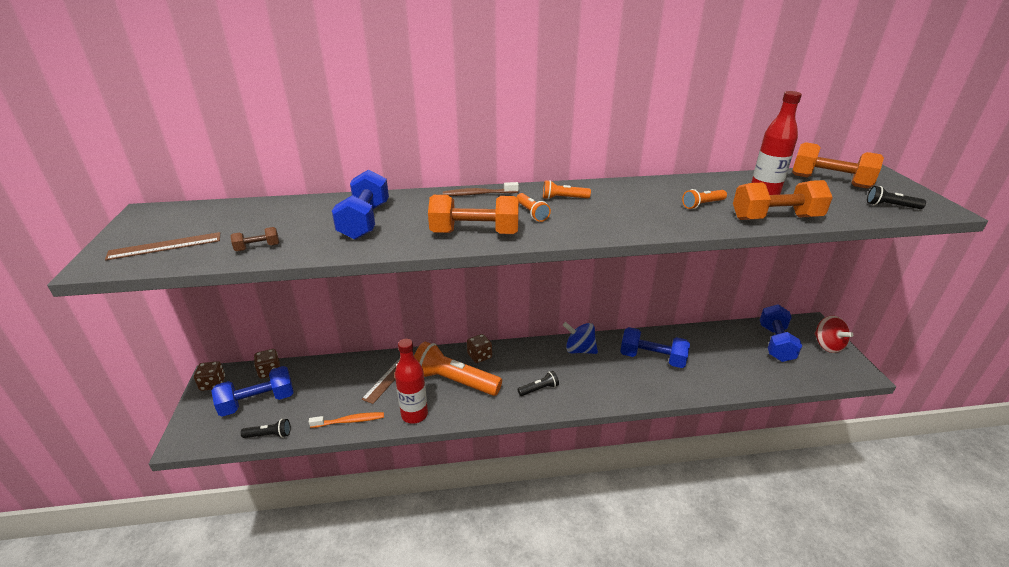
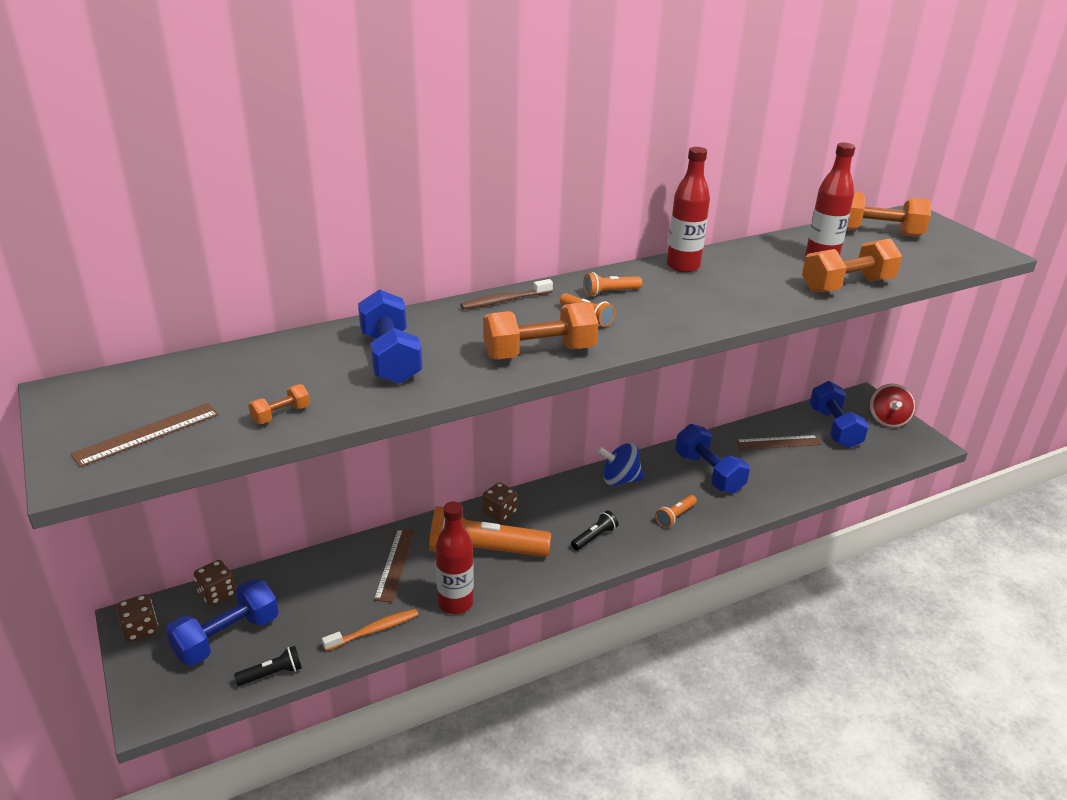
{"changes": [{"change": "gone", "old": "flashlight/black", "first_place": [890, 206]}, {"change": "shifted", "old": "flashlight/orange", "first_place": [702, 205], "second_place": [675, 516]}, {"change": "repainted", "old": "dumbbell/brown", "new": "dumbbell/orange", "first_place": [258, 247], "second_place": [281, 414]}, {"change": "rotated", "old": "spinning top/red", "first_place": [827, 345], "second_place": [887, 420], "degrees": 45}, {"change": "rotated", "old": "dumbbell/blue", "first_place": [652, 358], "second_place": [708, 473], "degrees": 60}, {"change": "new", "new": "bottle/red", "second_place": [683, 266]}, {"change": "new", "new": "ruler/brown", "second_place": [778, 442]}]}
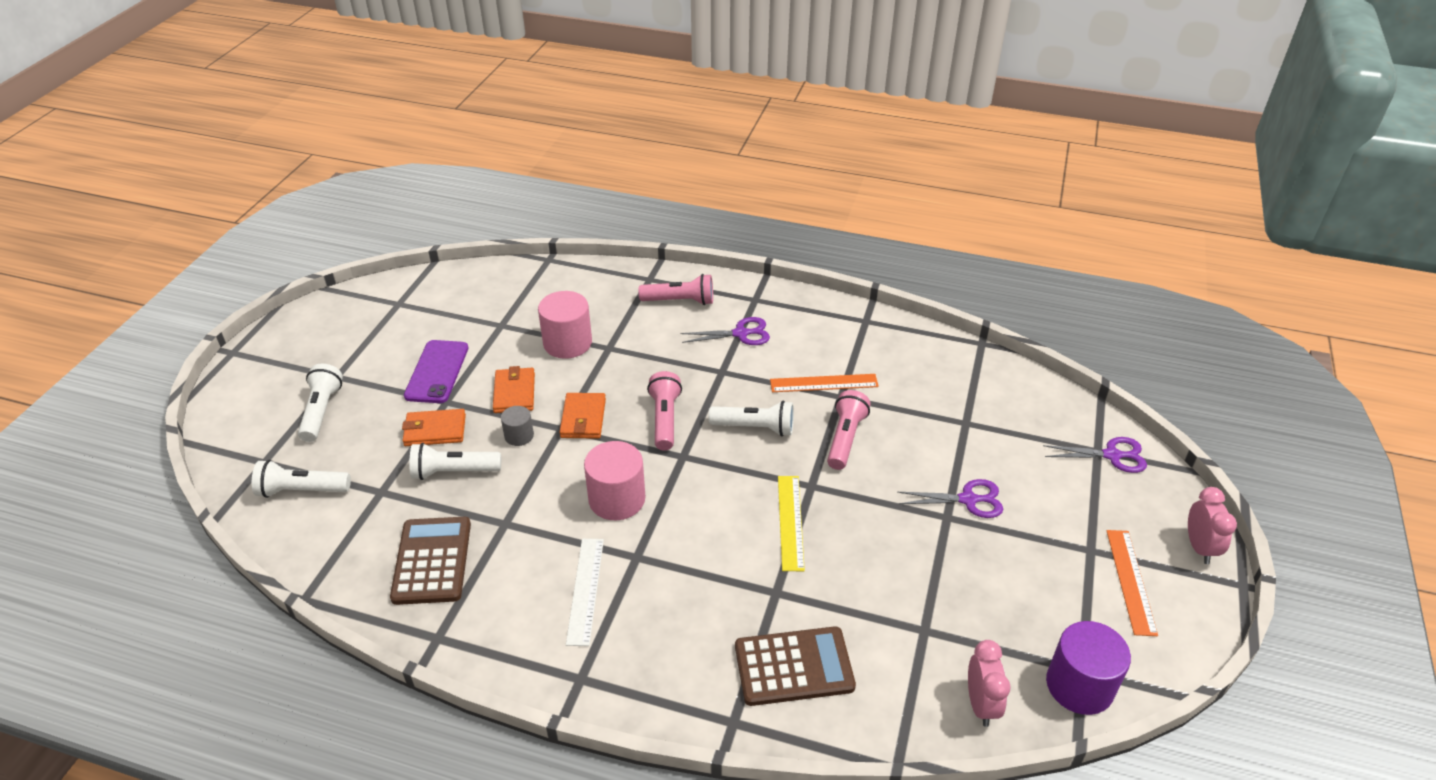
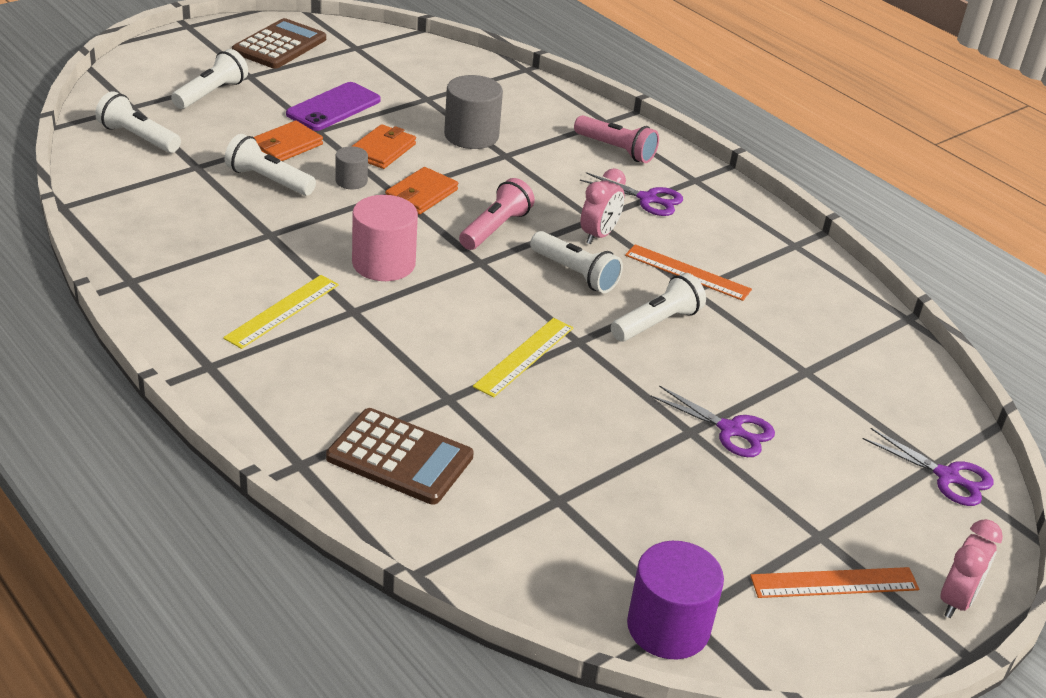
{"changes": [{"change": "repainted", "old": "cylinder/pink", "new": "cylinder/grey", "first_place": [567, 343], "second_place": [471, 135]}, {"change": "repainted", "old": "flashlight/pink", "new": "flashlight/white", "first_place": [845, 438], "second_place": [657, 323]}, {"change": "rotated", "old": "wallet/orange", "first_place": [435, 430], "second_place": [285, 146], "degrees": -75}, {"change": "shifted", "old": "calculator/brown", "first_place": [432, 561], "second_place": [279, 45]}, {"change": "rotated", "old": "ruler/orange", "first_place": [1131, 581], "second_place": [834, 583], "degrees": 45}, {"change": "repainted", "old": "ruler/white", "new": "ruler/yellow", "first_place": [585, 590], "second_place": [282, 311]}, {"change": "shifted", "old": "clock/pink", "first_place": [981, 704], "second_place": [599, 235]}]}
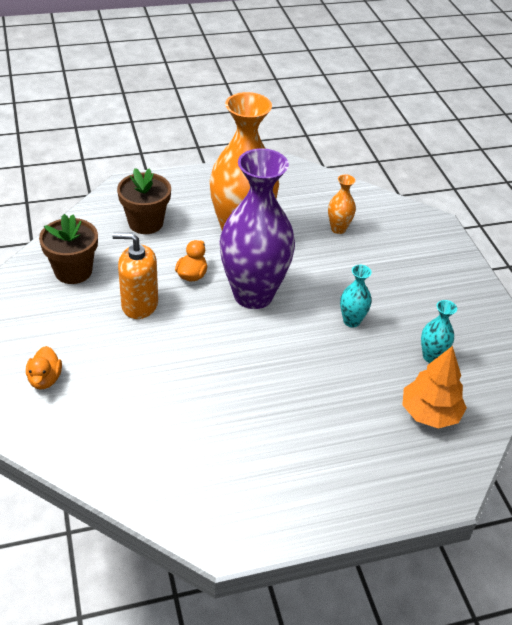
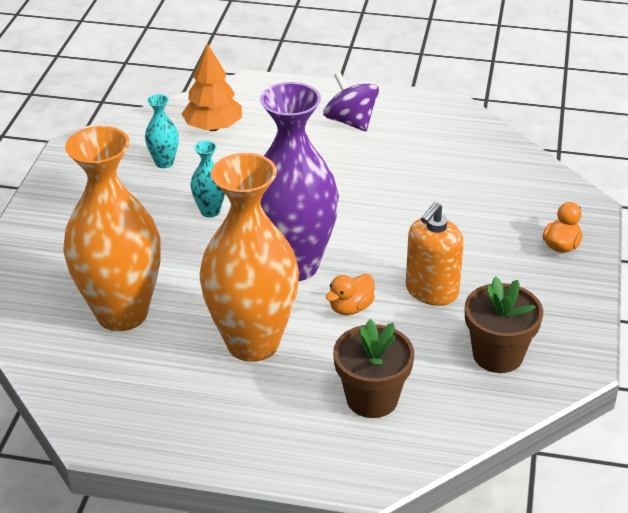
{"changes": [{"change": "scaled", "old": "vase/orange", "first_place": [338, 229], "second_place": [122, 313], "factor": 2.39}, {"change": "rotated", "old": "soap dispenser/orange", "first_place": [139, 304], "second_place": [431, 291], "degrees": 90}, {"change": "new", "new": "spinning top/purple", "second_place": [350, 121]}]}
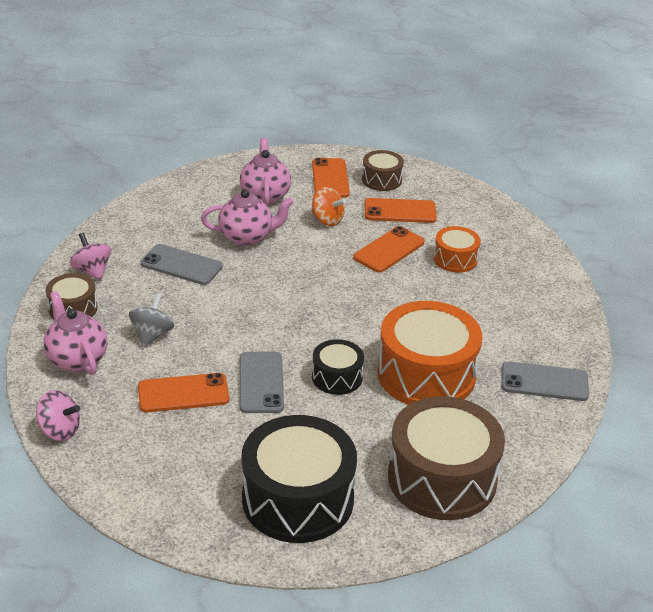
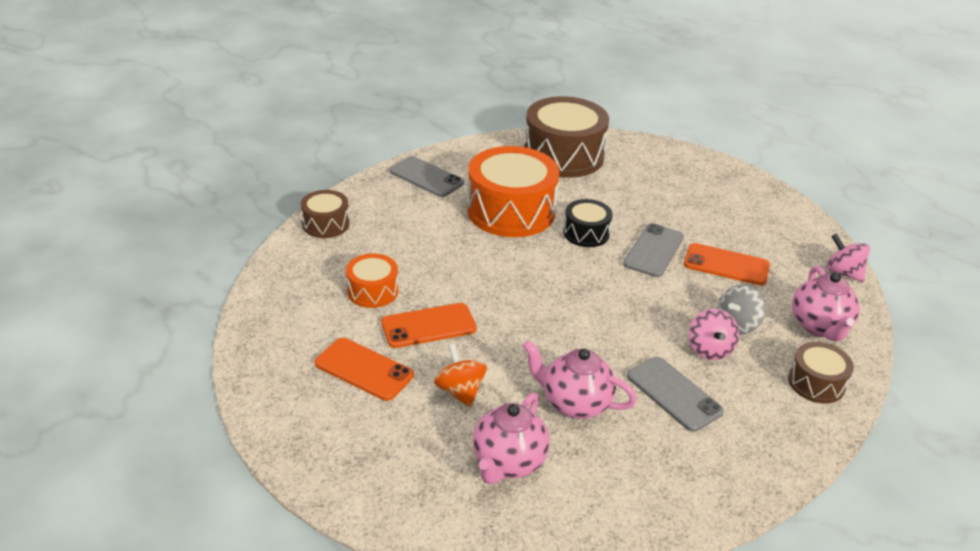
{"changes": [{"change": "shifted", "old": "drum/brown", "first_place": [381, 180], "second_place": [326, 224]}, {"change": "gone", "old": "phone/orange", "first_place": [330, 178]}, {"change": "shifted", "old": "spinning top/pink", "first_place": [92, 271], "second_place": [709, 349]}, {"change": "gone", "old": "drum/black", "first_place": [298, 499]}]}
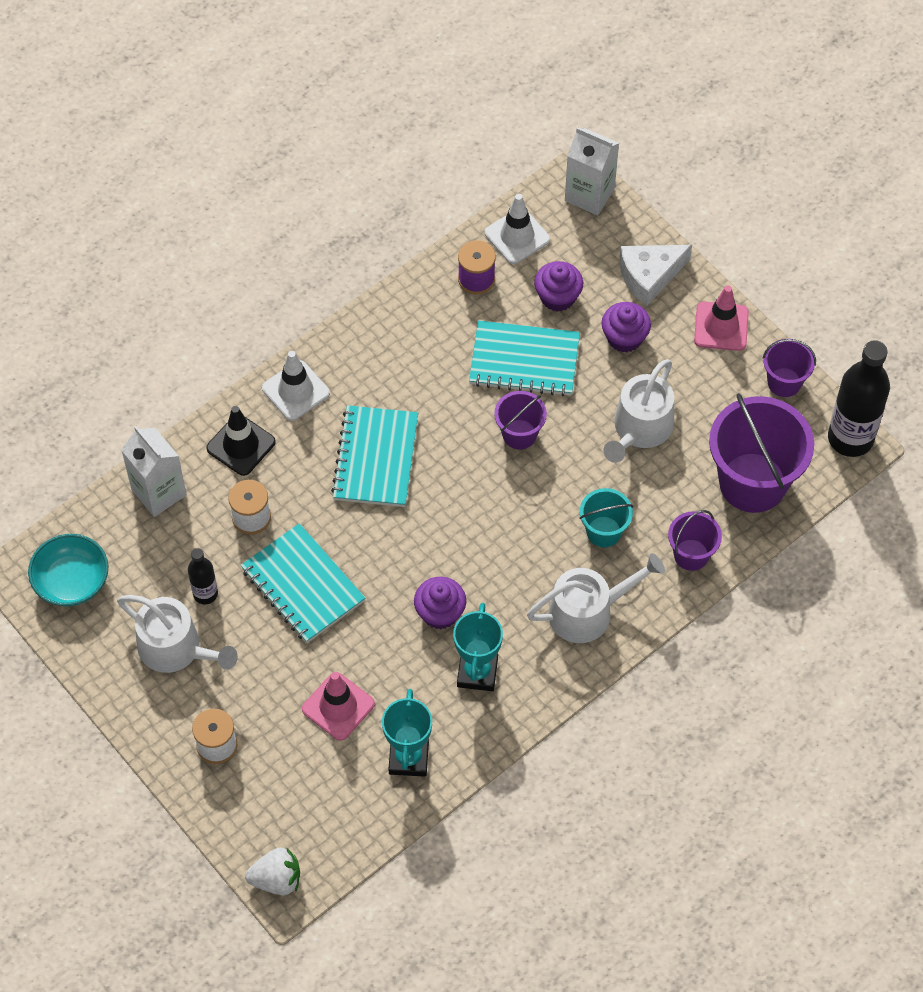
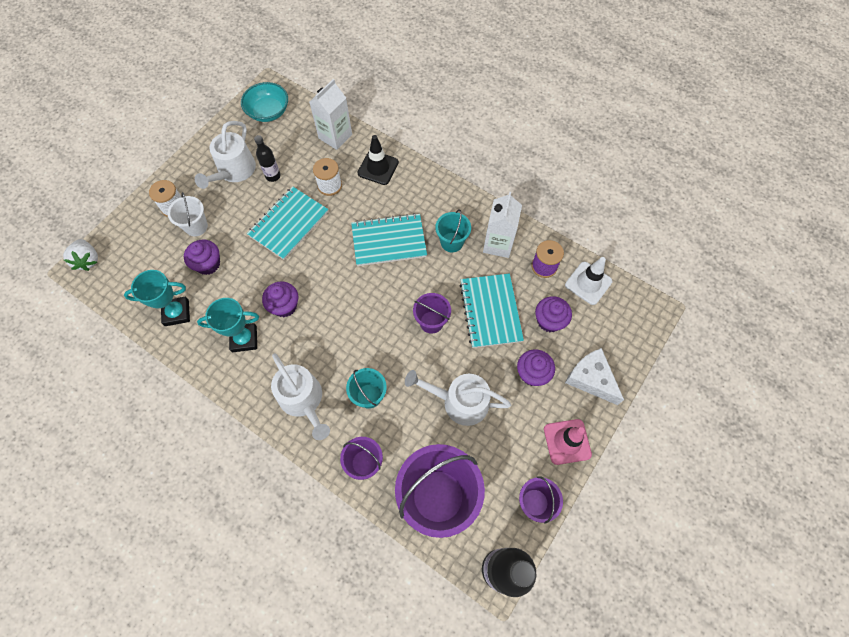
{"changes": [{"change": "shifted", "old": "carton/white", "first_place": [589, 194], "second_place": [498, 244]}, {"change": "gone", "old": "traffic cone/white", "first_place": [296, 391]}, {"change": "swapped", "old": "traffic cone/pink", "new": "cupcake/purple", "first_place": [338, 706], "second_place": [208, 264]}, {"change": "new", "new": "bucket/white", "second_place": [196, 226]}, {"change": "new", "new": "bucket/turquoise", "second_place": [452, 242]}]}
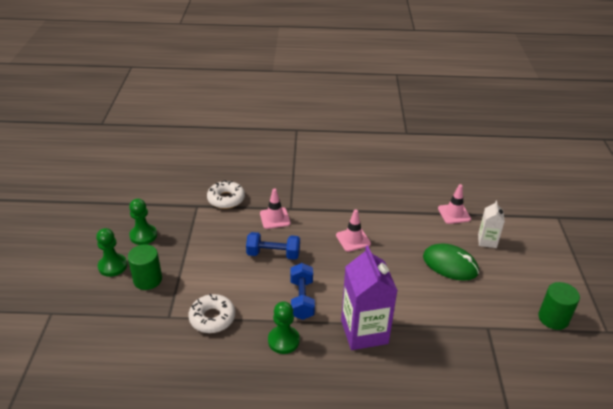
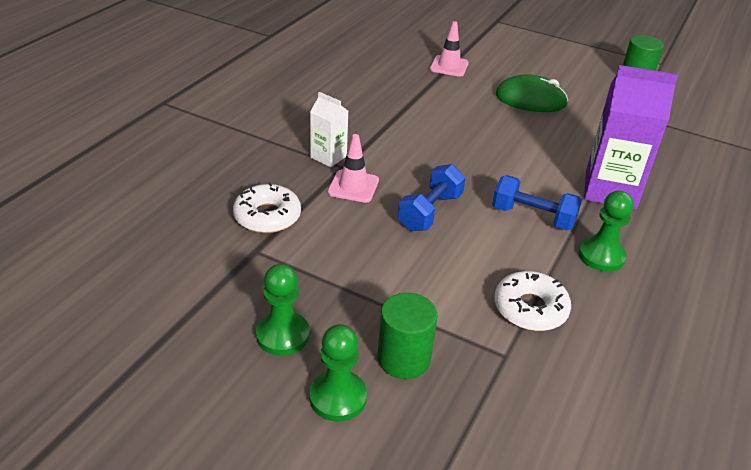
{"changes": [{"change": "shifted", "old": "carton/white", "first_place": [487, 241], "second_place": [328, 157]}, {"change": "gone", "old": "traffic cone/pink", "first_place": [353, 239]}, {"change": "rotated", "old": "mouse/green", "first_place": [450, 265], "second_place": [530, 100], "degrees": 45}]}
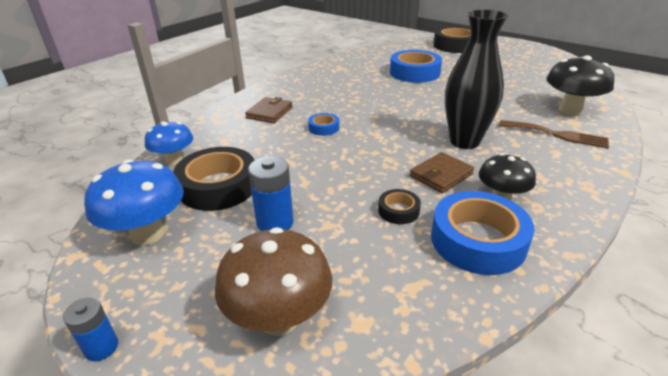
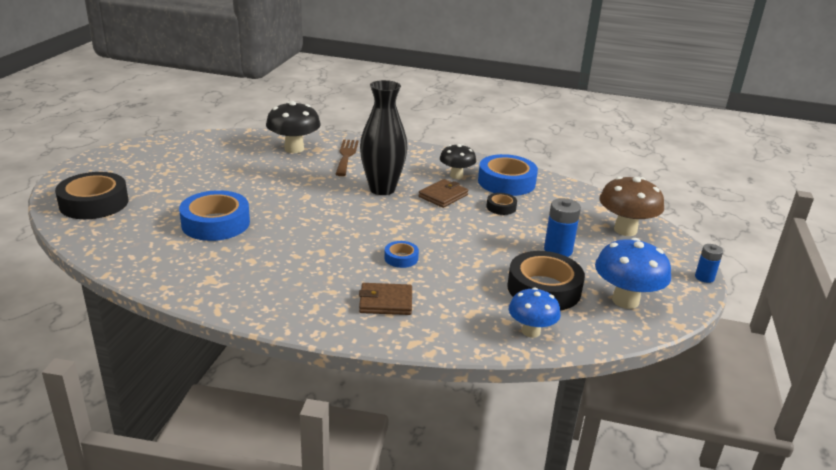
{"changes": [{"change": "rotated", "old": "wallet/brown", "first_place": [441, 175], "second_place": [443, 196], "degrees": -75}]}
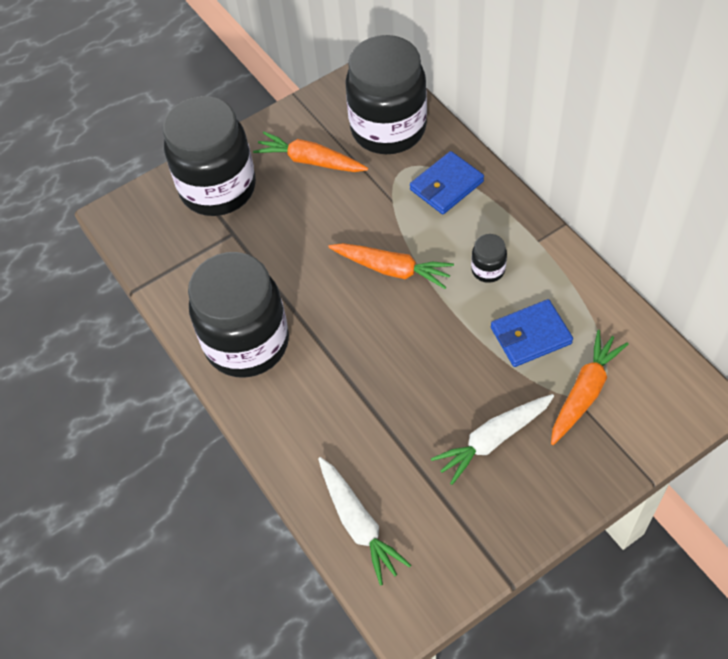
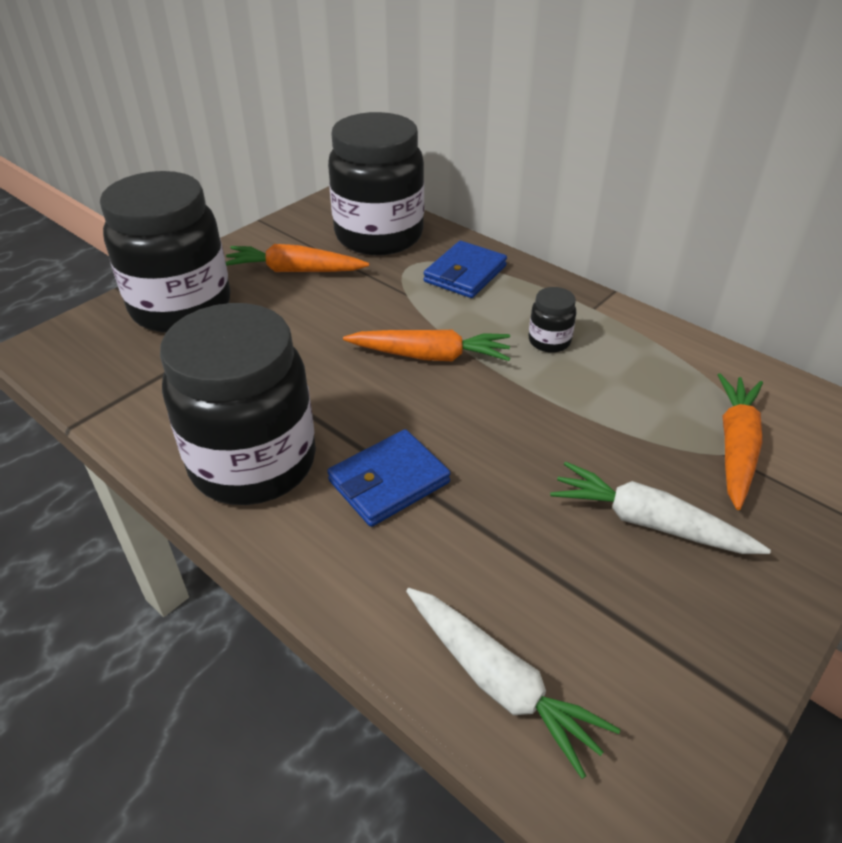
{"changes": [{"change": "shifted", "old": "wallet/blue", "first_place": [530, 335], "second_place": [388, 481]}, {"change": "rotated", "old": "carrot/white", "first_place": [493, 440], "second_place": [649, 522], "degrees": 75}]}
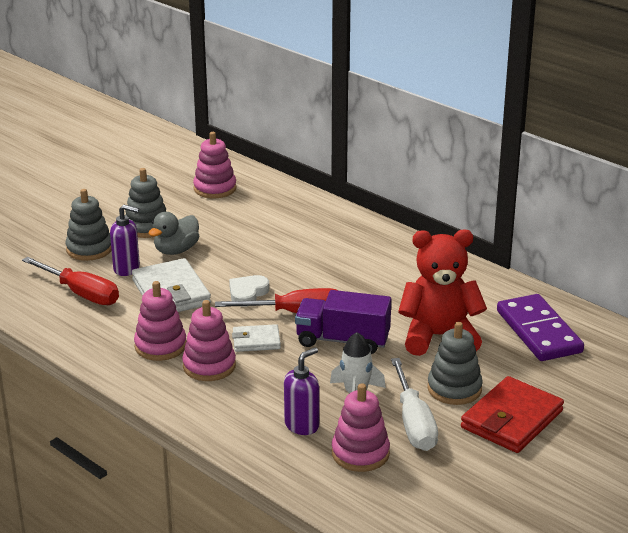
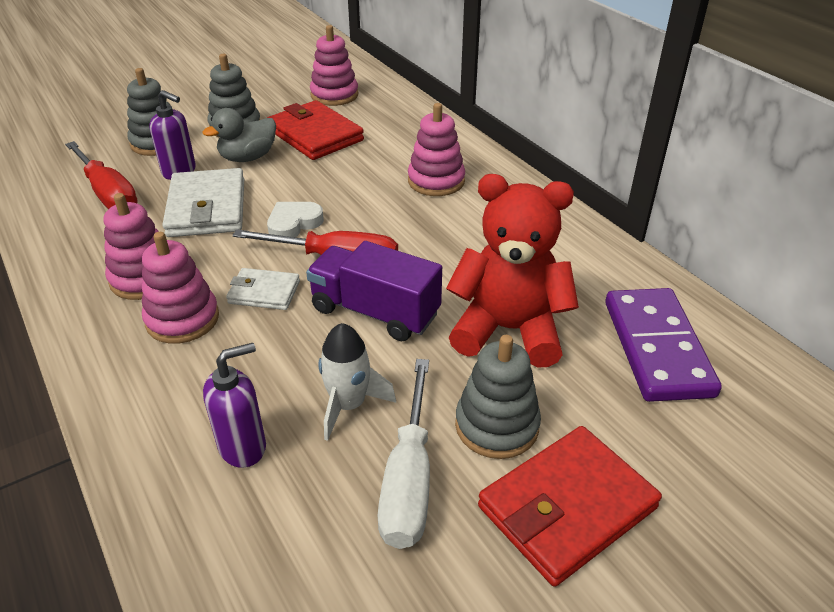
{"changes": [{"change": "shifted", "old": "stacking toy/pink", "first_place": [360, 453], "second_place": [436, 181]}, {"change": "new", "new": "wallet/red", "second_place": [315, 135]}]}
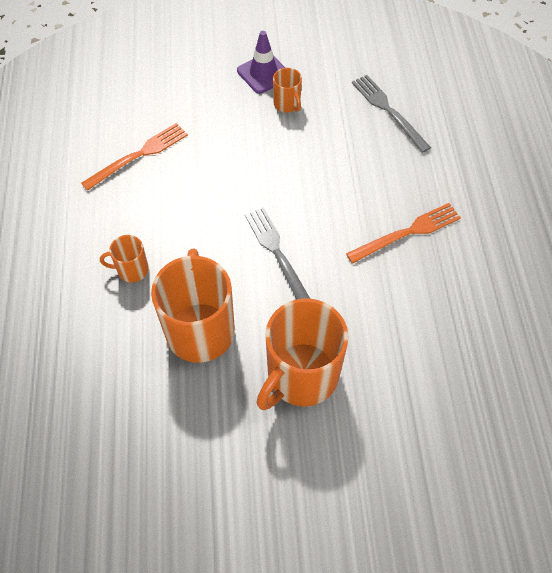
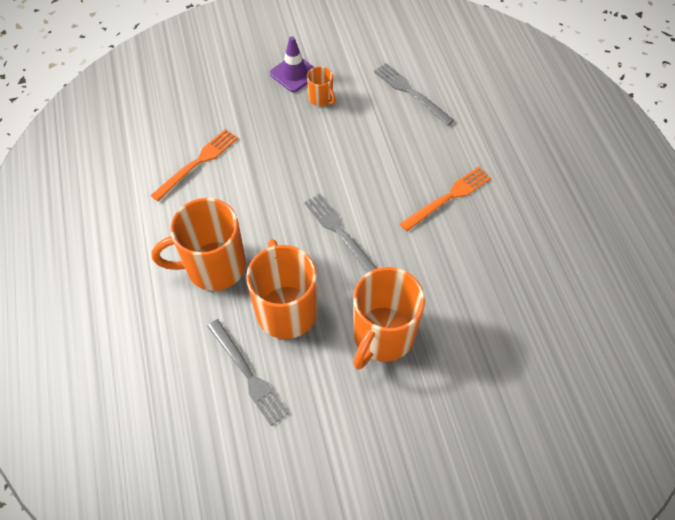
{"changes": [{"change": "scaled", "old": "mug/orange", "first_place": [132, 270], "second_place": [214, 266], "factor": 2.12}, {"change": "new", "new": "fork/grey", "second_place": [248, 374]}]}
